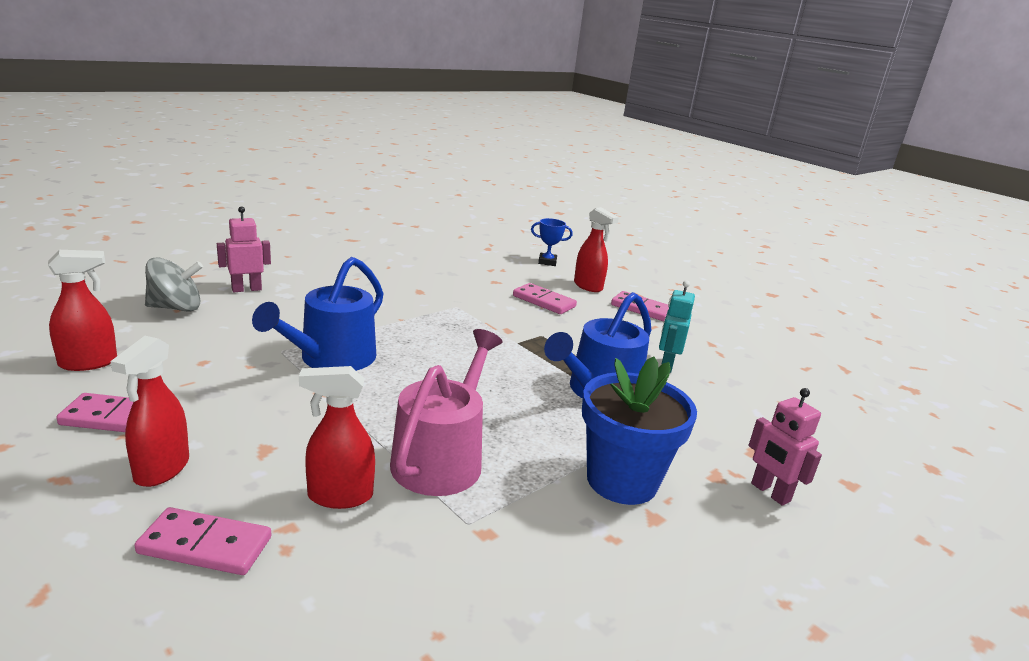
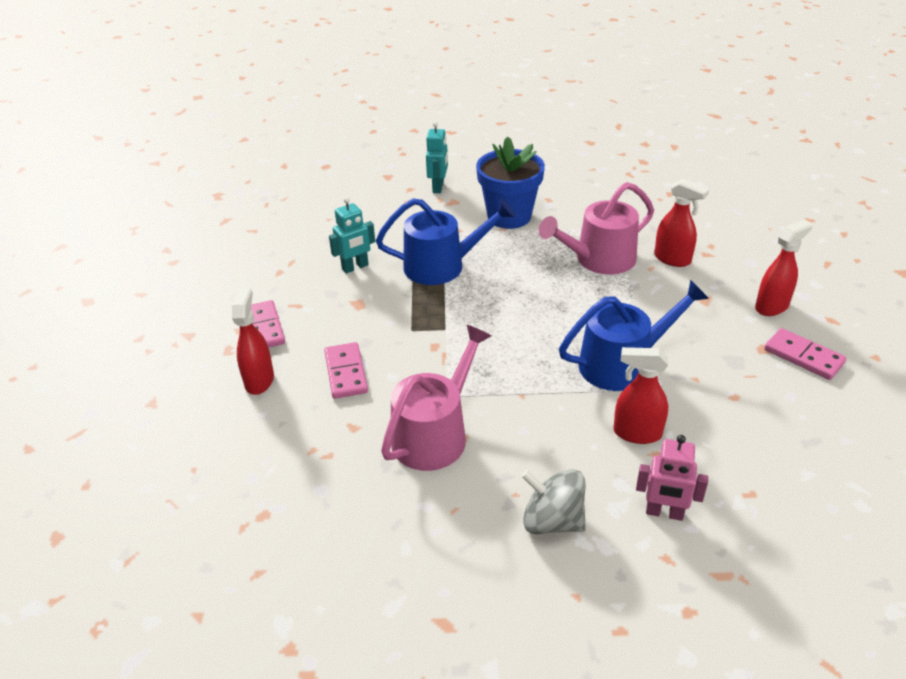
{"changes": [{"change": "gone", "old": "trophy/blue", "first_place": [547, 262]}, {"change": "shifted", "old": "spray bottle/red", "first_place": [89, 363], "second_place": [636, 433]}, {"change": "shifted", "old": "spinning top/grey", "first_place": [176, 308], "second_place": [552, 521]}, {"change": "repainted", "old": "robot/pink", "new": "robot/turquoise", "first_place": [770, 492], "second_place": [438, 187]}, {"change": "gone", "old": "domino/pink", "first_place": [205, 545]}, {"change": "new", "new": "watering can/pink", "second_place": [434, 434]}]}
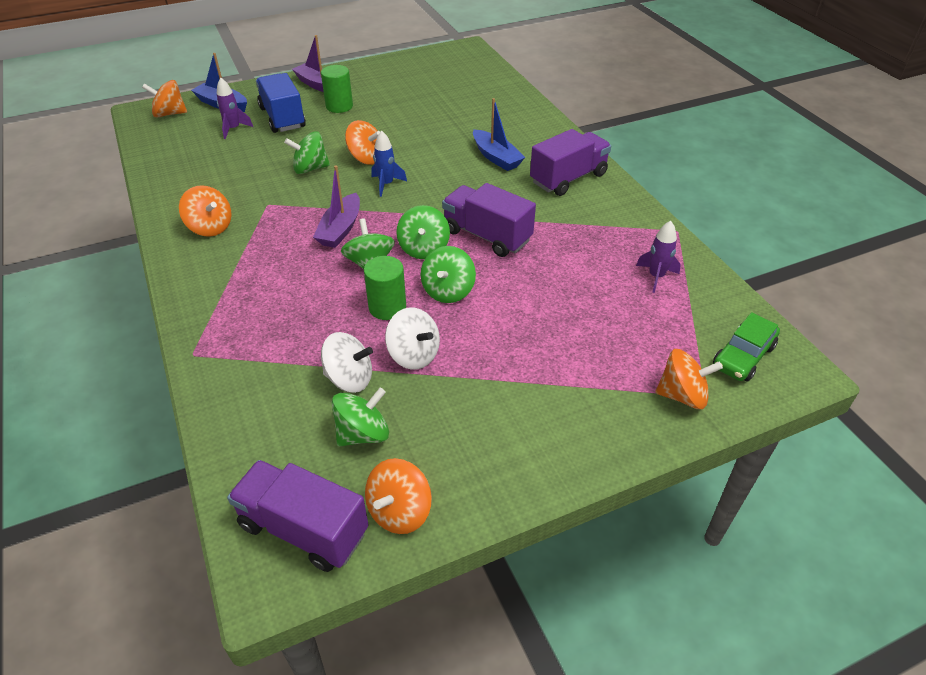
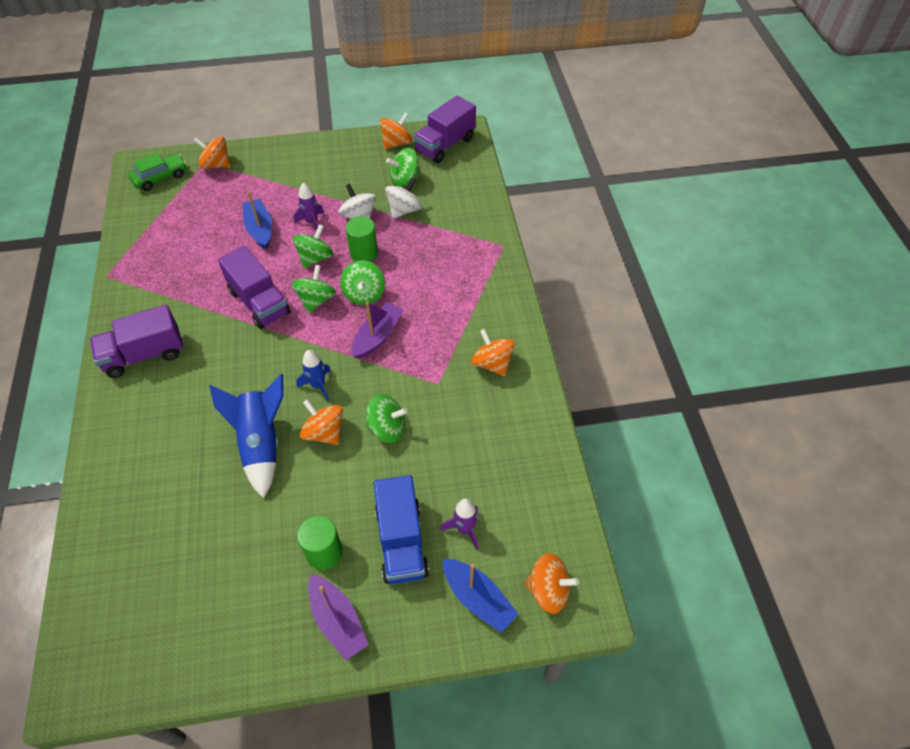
{"changes": [{"change": "shifted", "old": "boat/blue", "first_place": [496, 157], "second_place": [260, 229]}, {"change": "shifted", "old": "rocket/purple", "first_place": [656, 277], "second_place": [312, 223]}, {"change": "rotated", "old": "spinning top/white", "first_place": [349, 378], "second_place": [404, 210], "degrees": 105}, {"change": "rotated", "old": "truck/purple", "first_place": [303, 529], "second_place": [445, 145], "degrees": 90}, {"change": "new", "new": "rocket/blue", "second_place": [261, 443]}]}
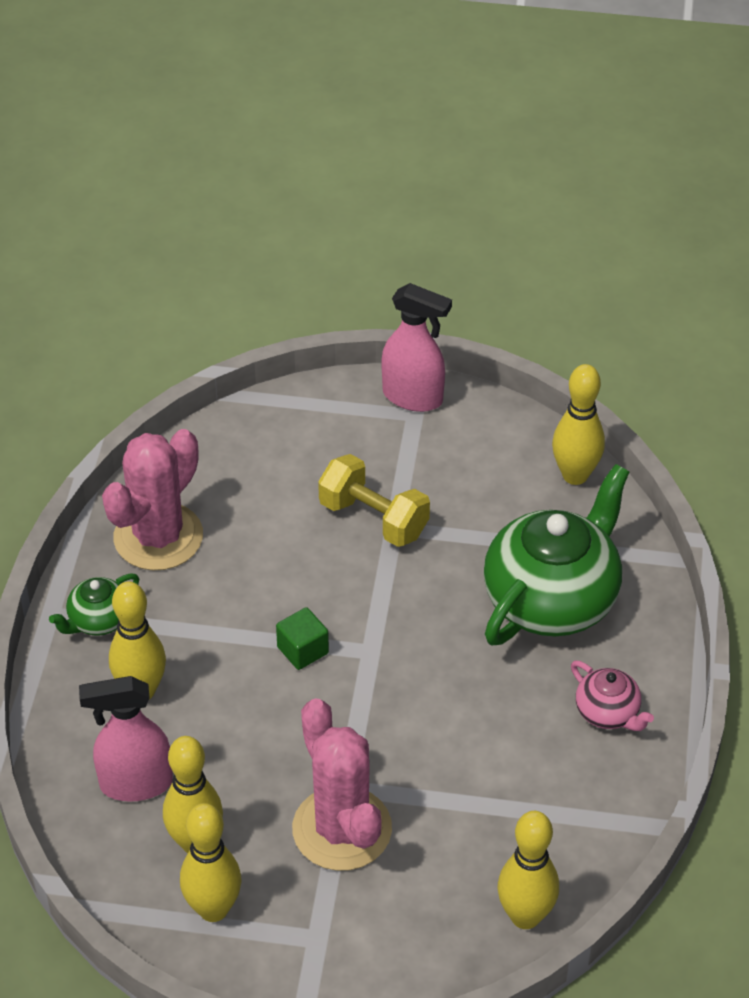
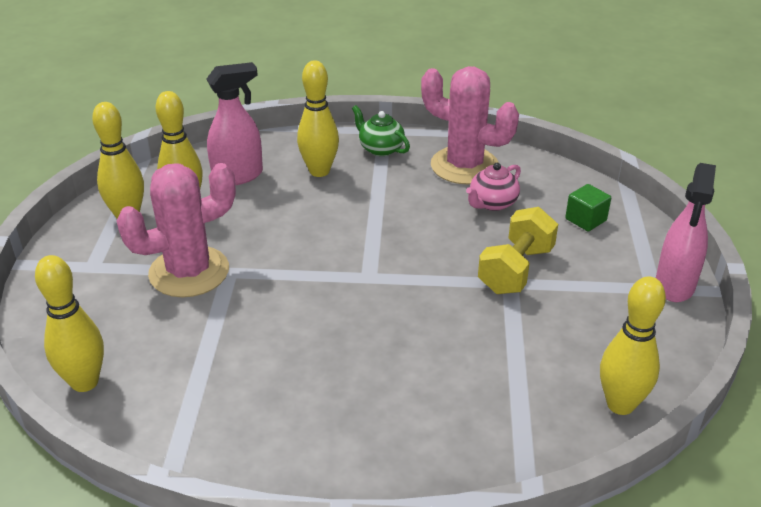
{"changes": [{"change": "gone", "old": "teapot/green", "first_place": [552, 599]}, {"change": "shifted", "old": "cube/green", "first_place": [303, 650], "second_place": [585, 220]}, {"change": "shifted", "old": "teapot/pink", "first_place": [608, 713], "second_place": [492, 203]}, {"change": "rotated", "old": "spray bottle/pink", "first_place": [135, 784], "second_place": [238, 176], "degrees": 75}]}
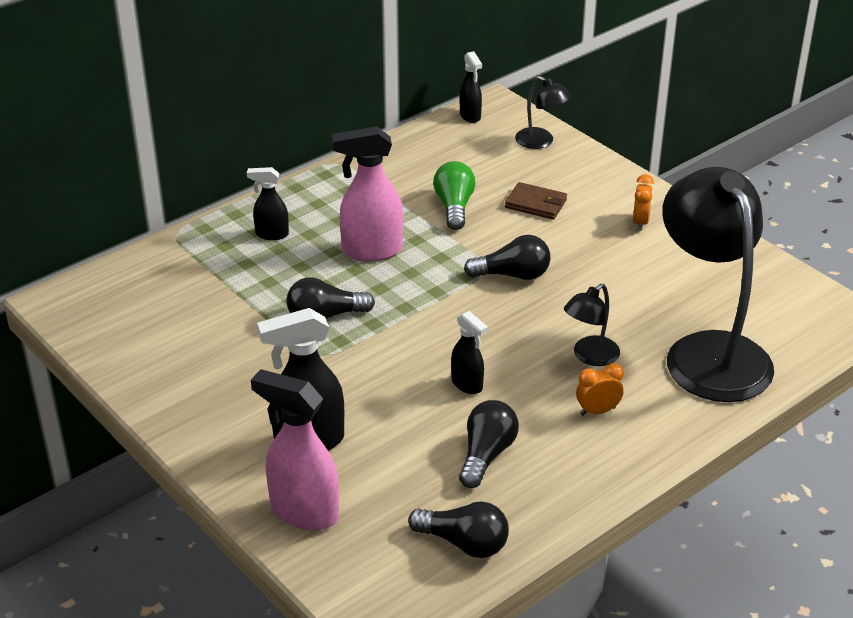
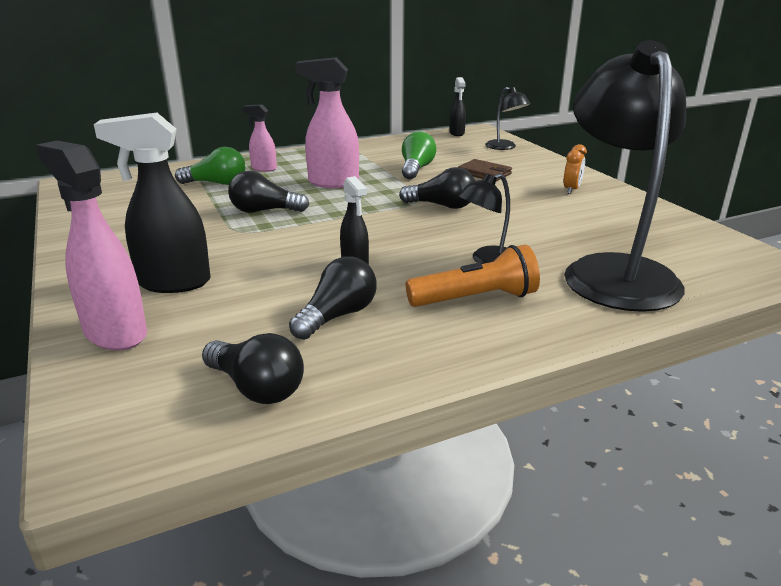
{"changes": [{"change": "repainted", "old": "spray bottle/black", "new": "spray bottle/pink", "first_place": [271, 234], "second_place": [263, 169]}, {"change": "swapped", "old": "clock/orange", "new": "flashlight/orange", "first_place": [597, 411], "second_place": [475, 299]}, {"change": "new", "new": "light bulb/green", "second_place": [216, 183]}]}
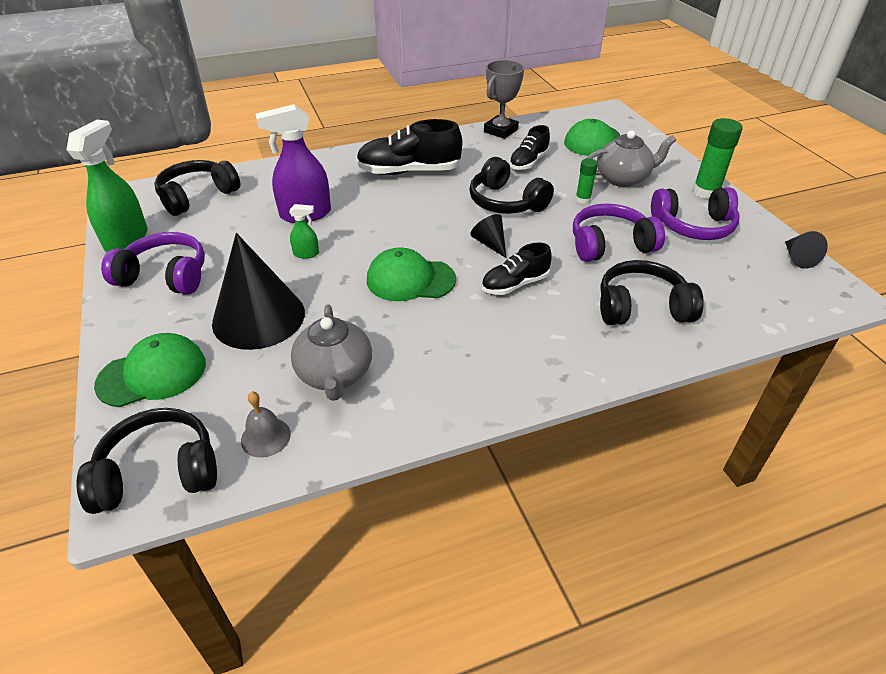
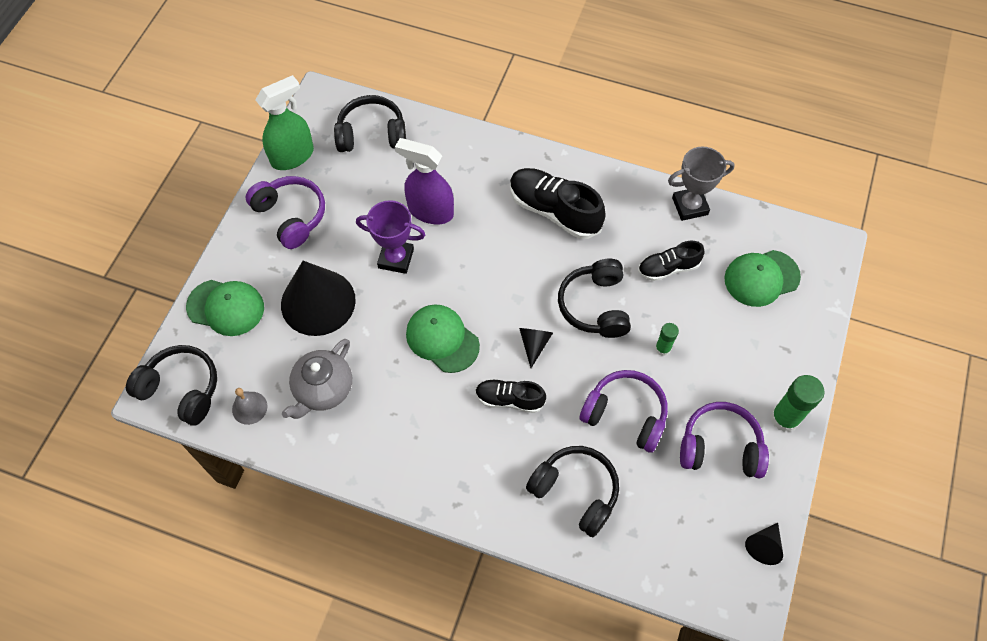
{"changes": [{"change": "gone", "old": "teapot/grey", "first_place": [623, 178]}, {"change": "rotated", "old": "headphones/purple", "first_place": [693, 226], "second_place": [720, 447], "degrees": 150}, {"change": "swapped", "old": "spray bottle/green", "new": "trophy/purple", "first_place": [306, 254], "second_place": [396, 258]}]}
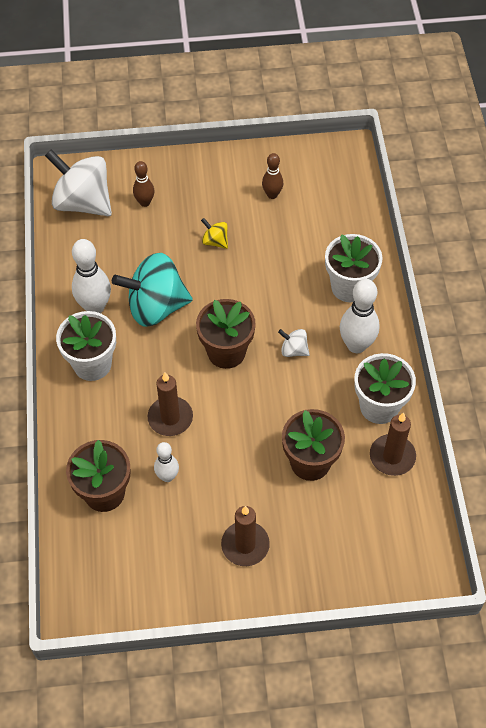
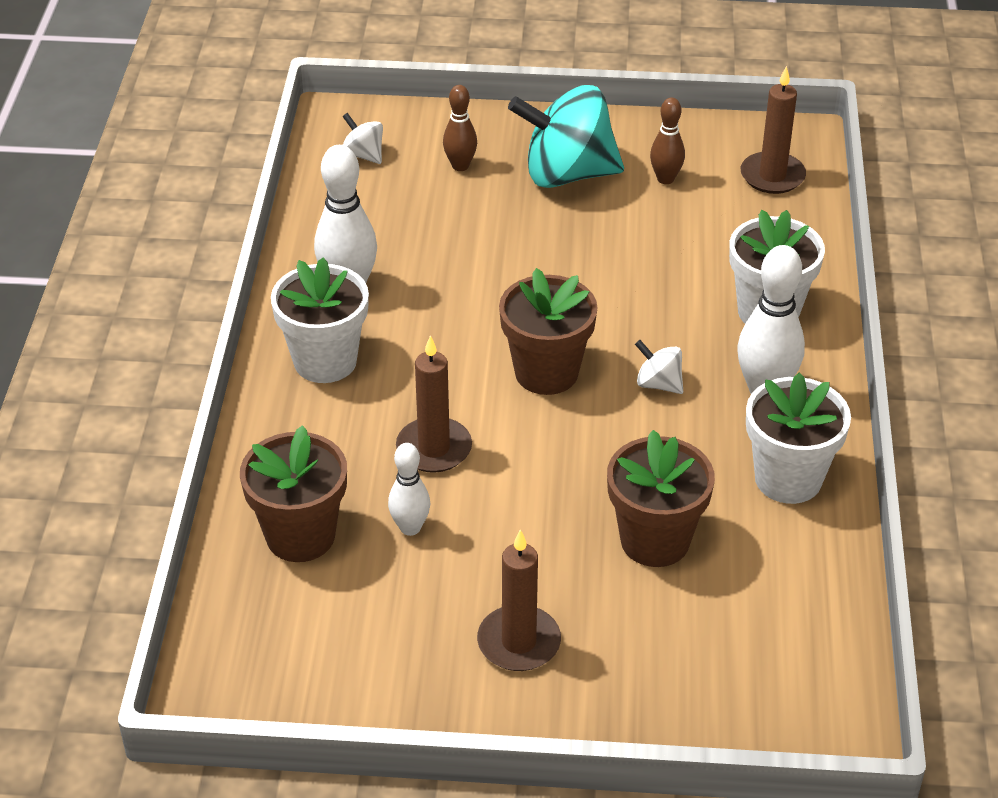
{"changes": [{"change": "scaled", "old": "spinning top/white", "first_place": [83, 202], "second_place": [363, 155], "factor": 0.44}, {"change": "gone", "old": "spinning top/yellow", "first_place": [215, 241]}, {"change": "shifted", "old": "spinning top/turquoise", "first_place": [156, 307], "second_place": [567, 174]}, {"change": "shifted", "old": "candle/brown", "first_place": [392, 456], "second_place": [772, 176]}]}
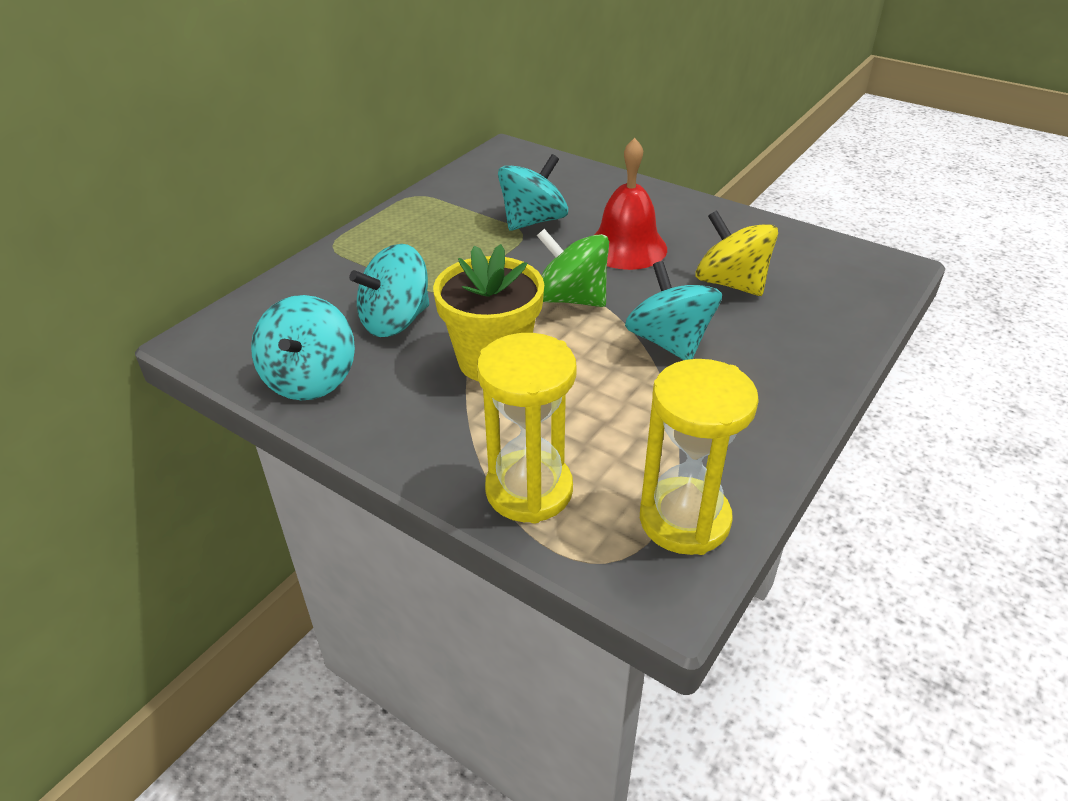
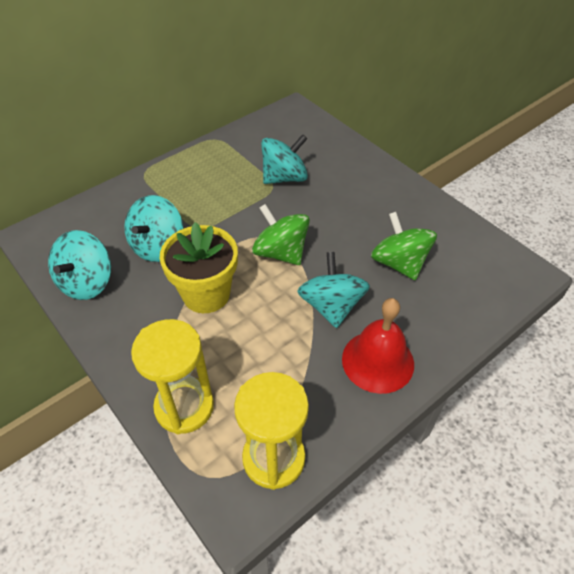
{"changes": [{"change": "shifted", "old": "bell/red", "first_place": [626, 247], "second_place": [378, 361]}, {"change": "repainted", "old": "spinning top/yellow", "new": "spinning top/green", "first_place": [731, 283], "second_place": [399, 263]}, {"change": "rotated", "old": "spinning top/turquoise", "first_place": [396, 321], "second_place": [158, 246], "degrees": -45}]}
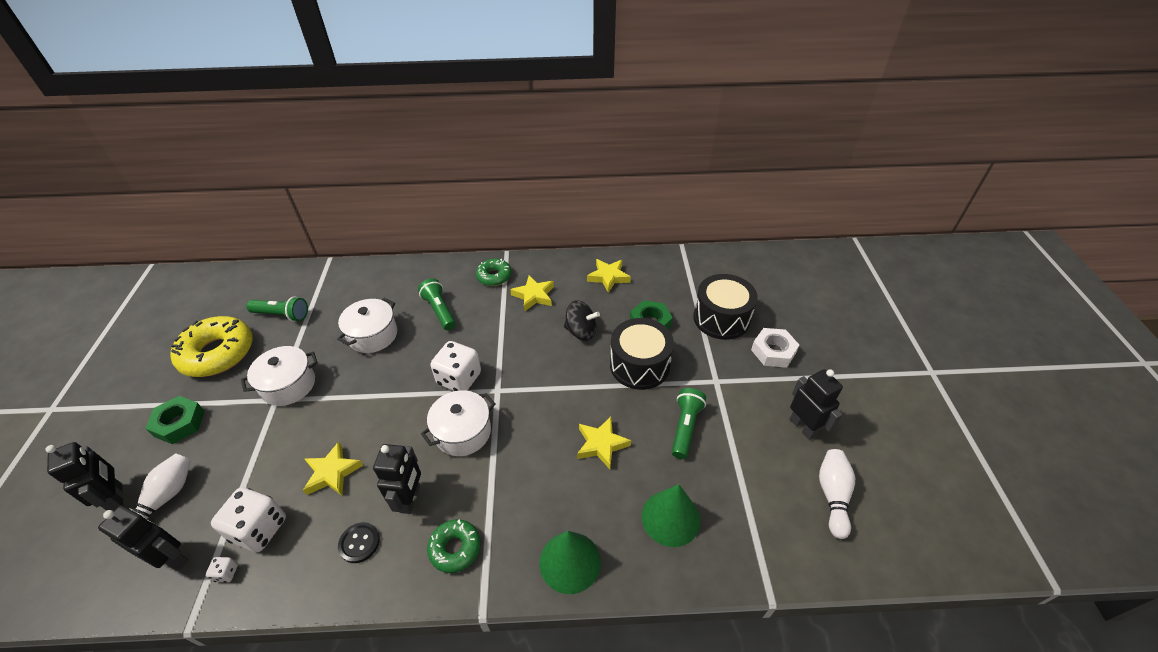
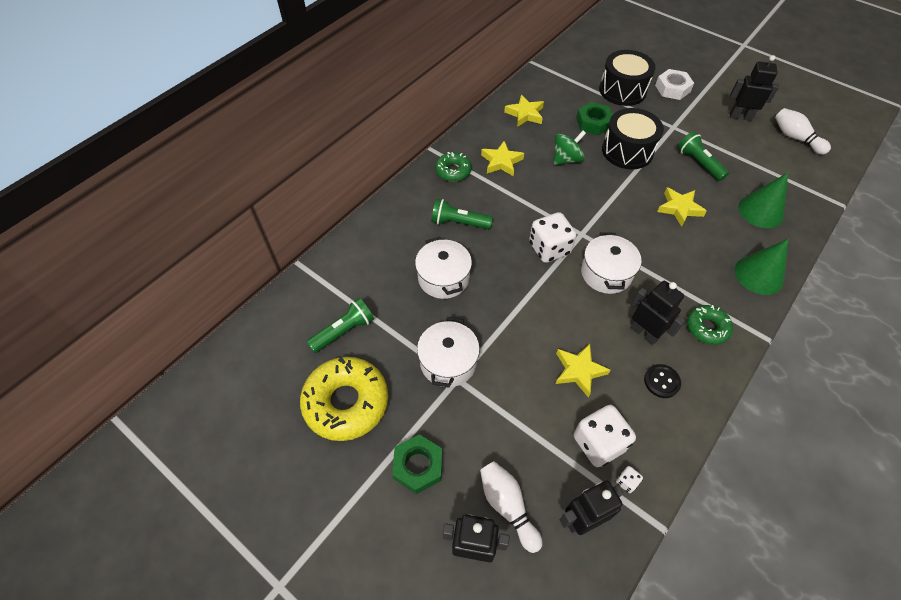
{"changes": [{"change": "repainted", "old": "spinning top/black", "new": "spinning top/green", "first_place": [581, 331], "second_place": [566, 159]}]}
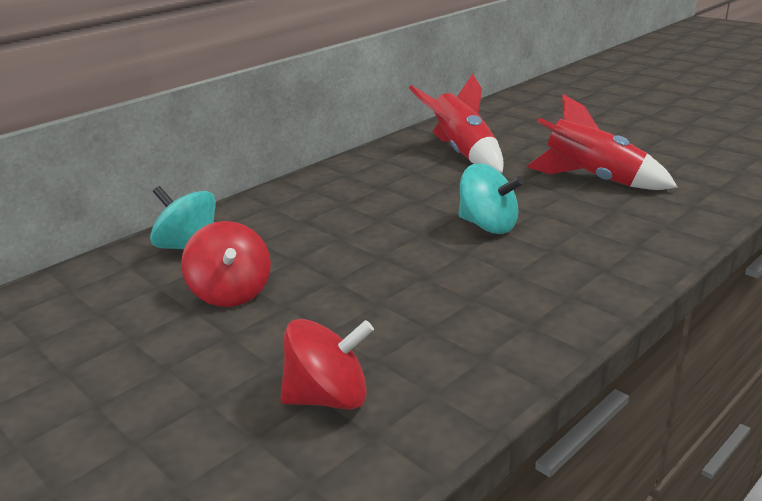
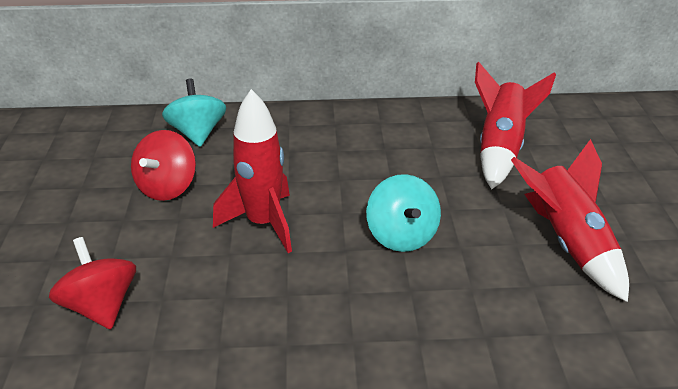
{"changes": [{"change": "rotated", "old": "spinning top/red", "first_place": [329, 398], "second_place": [101, 306], "degrees": -150}, {"change": "new", "new": "rocket/red", "second_place": [263, 223]}]}
